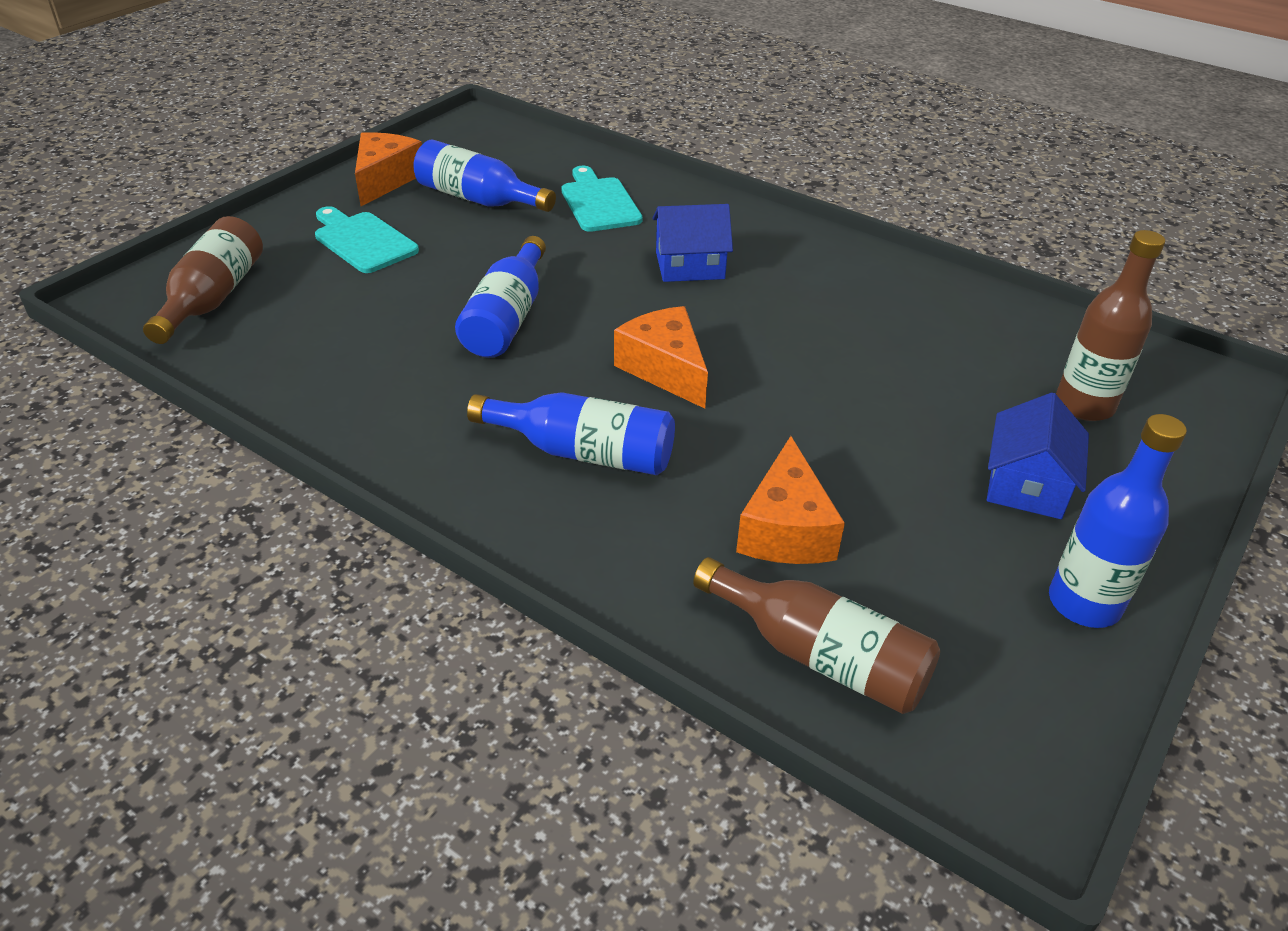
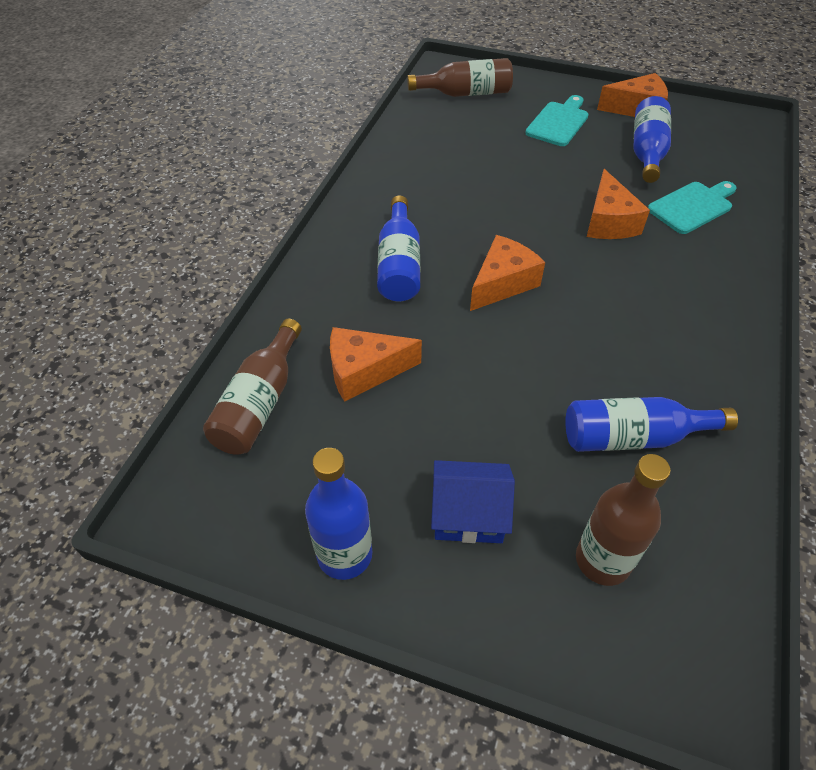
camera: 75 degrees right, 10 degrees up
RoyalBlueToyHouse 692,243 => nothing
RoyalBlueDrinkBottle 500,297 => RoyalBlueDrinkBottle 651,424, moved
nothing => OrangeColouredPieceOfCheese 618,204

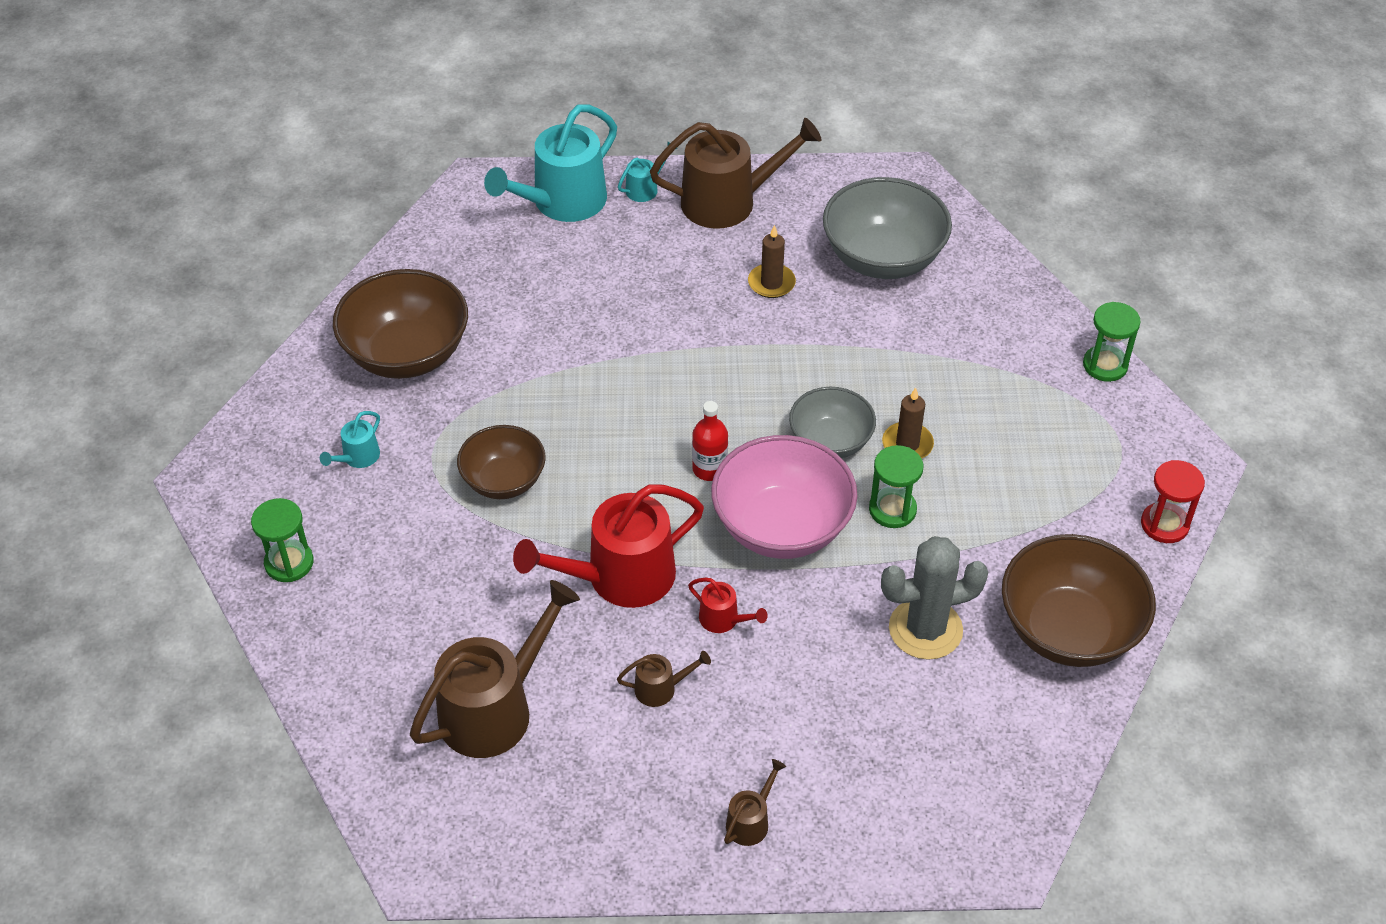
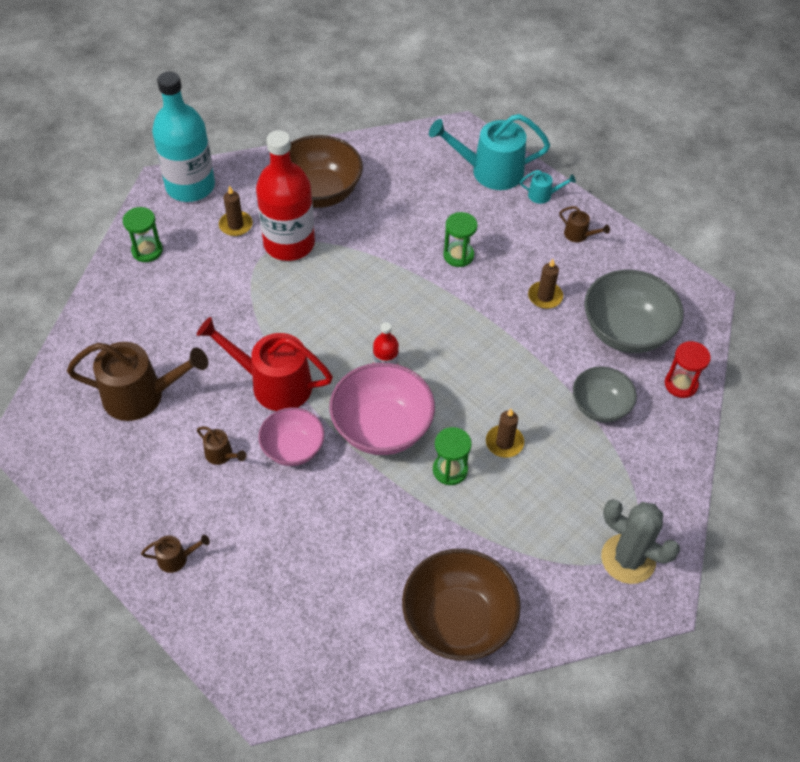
camera: 45 degrees right, 5 degrees up
RussetWateringPot 736,173 => RussetWateringPot 584,224, x0.45
LeafGreenSandglass 1112,342 => LeafGreenSandglass 460,239, moved
AshGreyBowl 832,422 => AshGreyBowl 605,394, moved
AquaWateringPot 350,439 => RussetWaxCandle 235,210
RussetBowl 501,462 => nothing
CrimsonSandglass 1173,501 => CrimsonSandglass 688,369, moved
AshGreySaguaroCactus 934,598 => AshGreySaguaroCactus 640,541, moved
CrimsonWateringPot 727,605 => RosePinkBowl 291,436
nothing => AquaDrinkBottle 183,137
nothing => CrimsonDrinkBottle 285,195

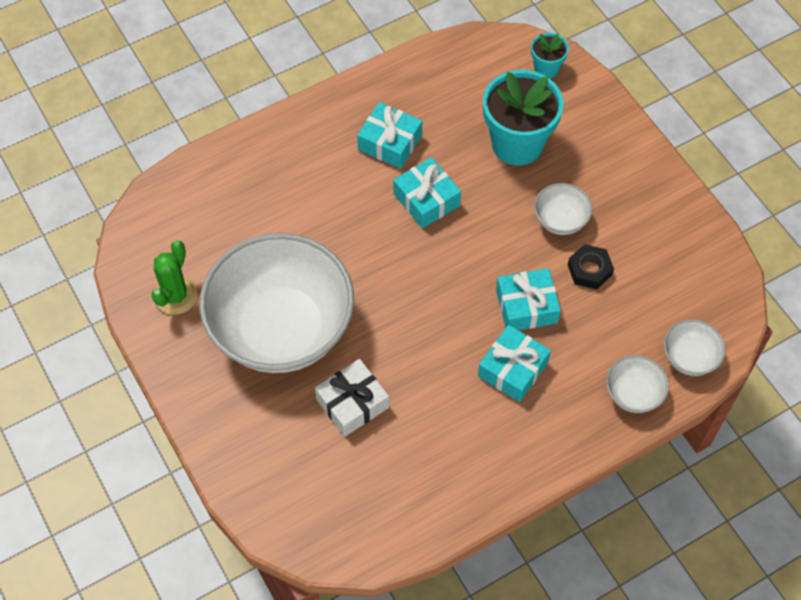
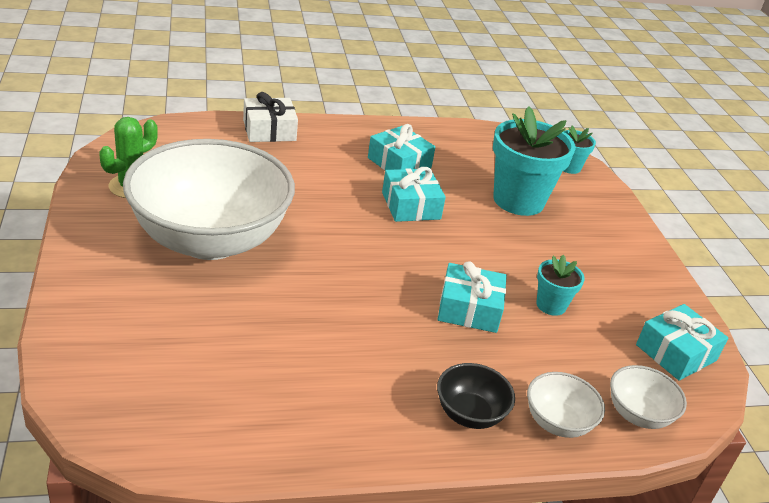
camera: 15 degrees right, 25 degrees down
WhiteBowl 563,209 => nothing
BlackHexNut 591,266 => AquaPlantPot 561,285
AquaPresent 514,363 => AquaPresent 682,342, moved
WhitePresent 352,398 => WhitePresent 270,117, moved
nothing => BlackBowl 476,396

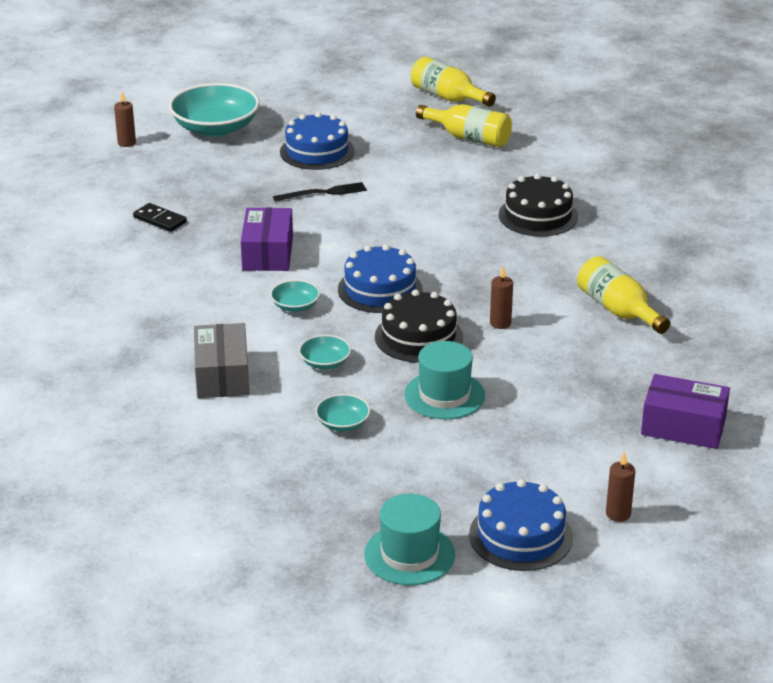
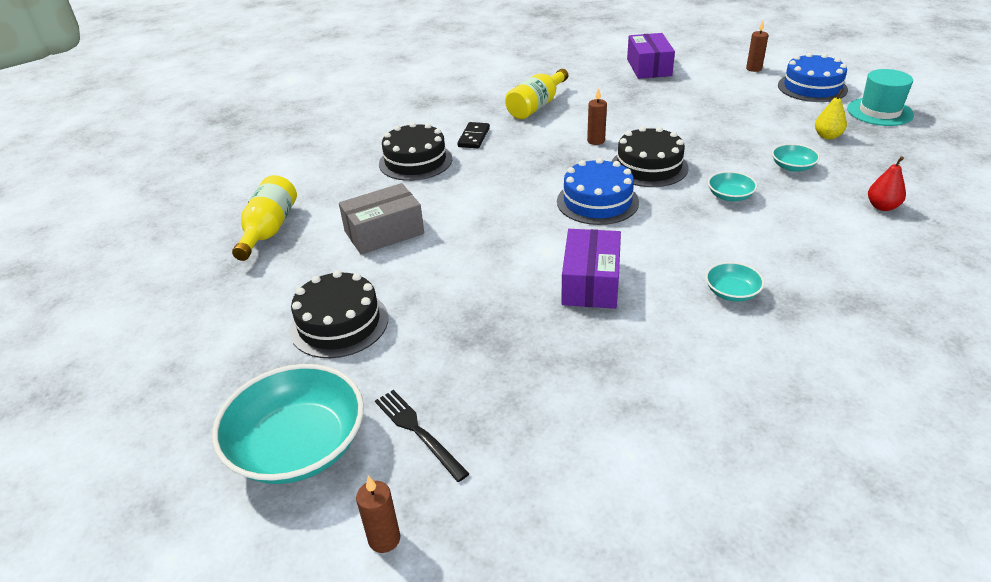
camera: 110 degrees left, 5 degrees up
YellowDrinkBottle 453,82 => nothing
RoyalBlueCake 317,141 => BlackCake 338,314
BlackDinnerFork 320,191 => BlackDinnerFork 422,436, moved
BlackDominoPiece 160,217 => BlackDominoPiece 473,135, moved
PurpleParcel 267,239 => PurpleParcel 591,269, 60 degrees counterclockwise
AquaBowl 295,296 => AquaBowl 734,282, moved
AshGreyParcel 221,360 => AshGreyParcel 381,219, moved
AquaHat 444,380 => nothing
nothing => YellowToyPear 831,114
nothing => CrimsonToyPear 887,183

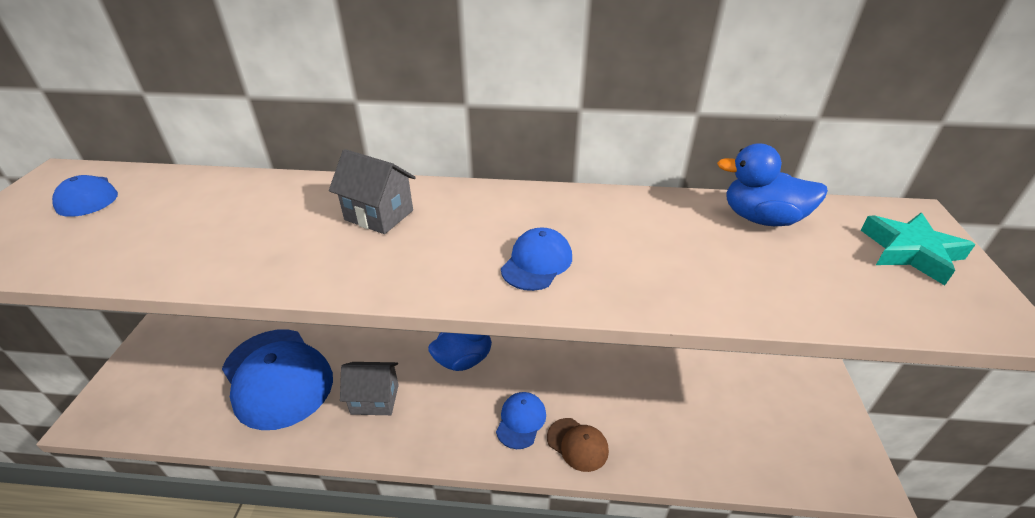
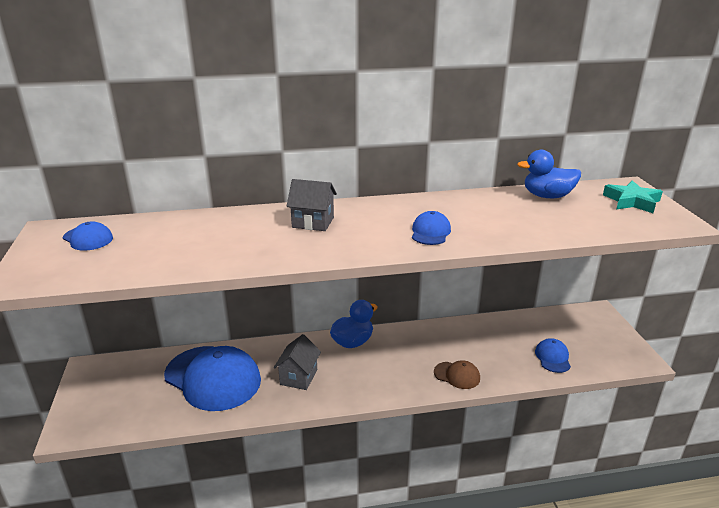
camera: 15 degrees left, 10 degrees down
AshGreyToyHouse 369,388 => AshGreyToyHouse 297,362, 60 degrees counterclockwise
RoyalBlueCap 521,420 => RoyalBlueCap 553,355, moved

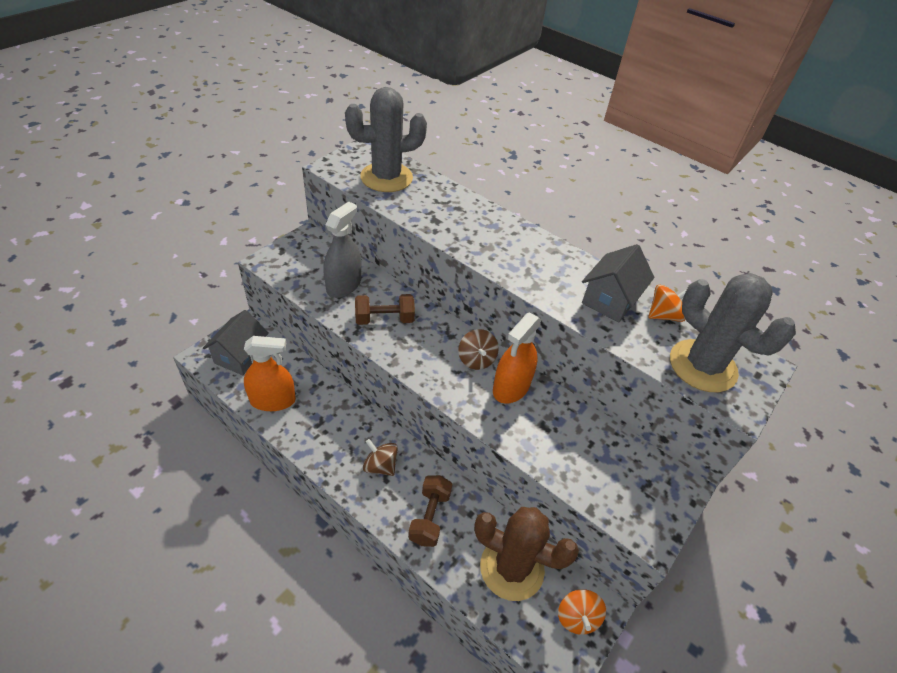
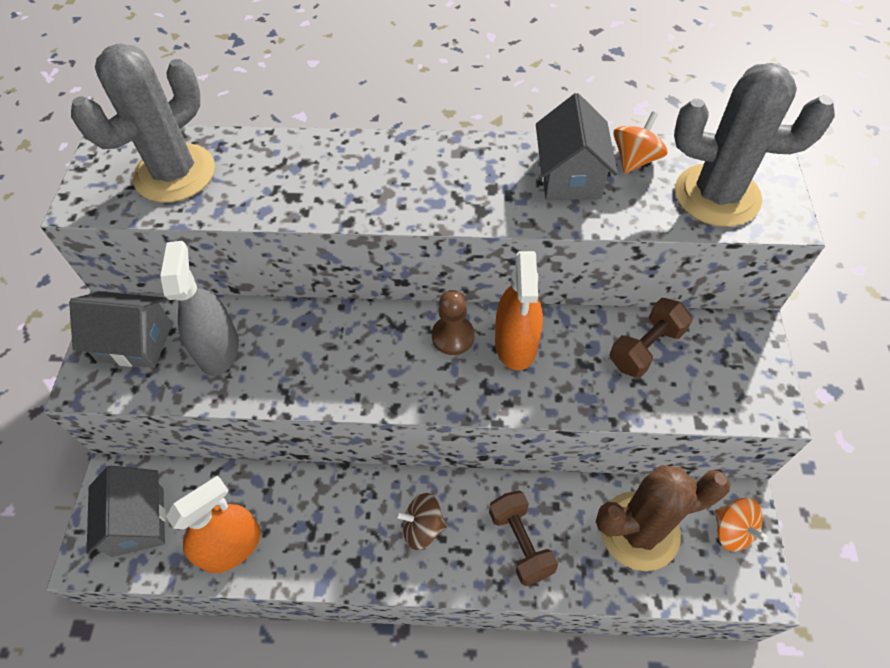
camera: 30 degrees left, 10 degrees up
RussetFreeWeight 385,309 => RussetFreeWeight 651,338, moved
RussetSpinningTop 478,349 => RussetChessPawn 453,322
nothing => AshGreyToyHouse 120,330

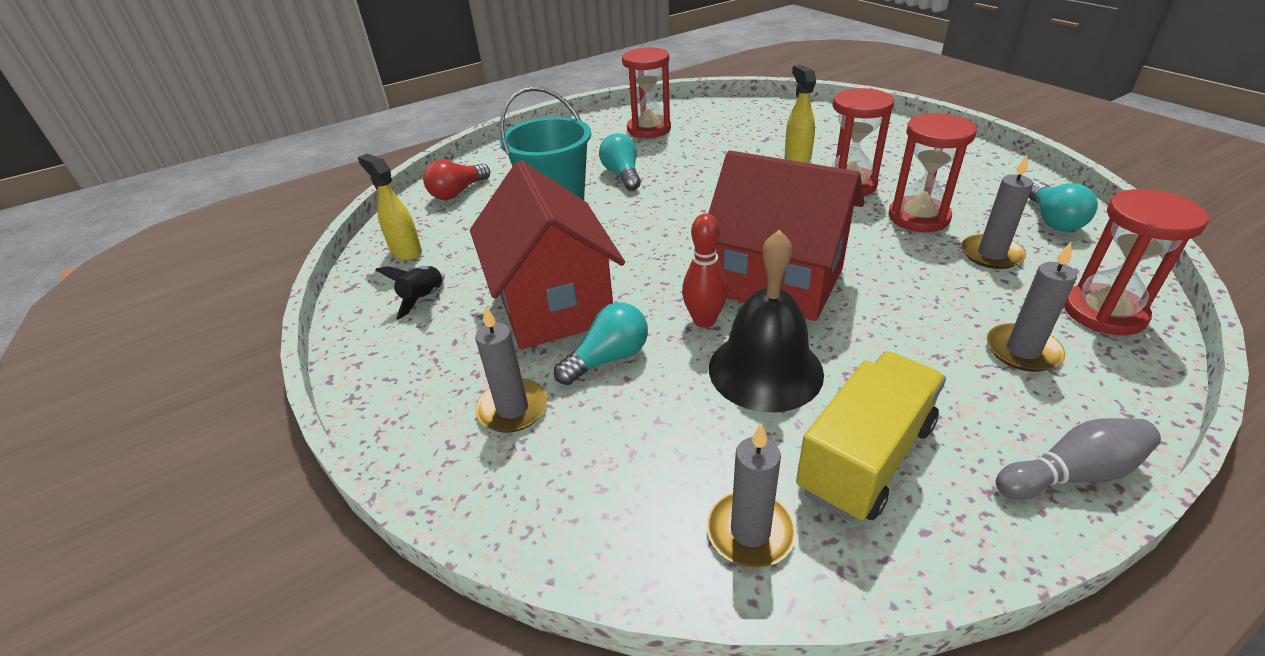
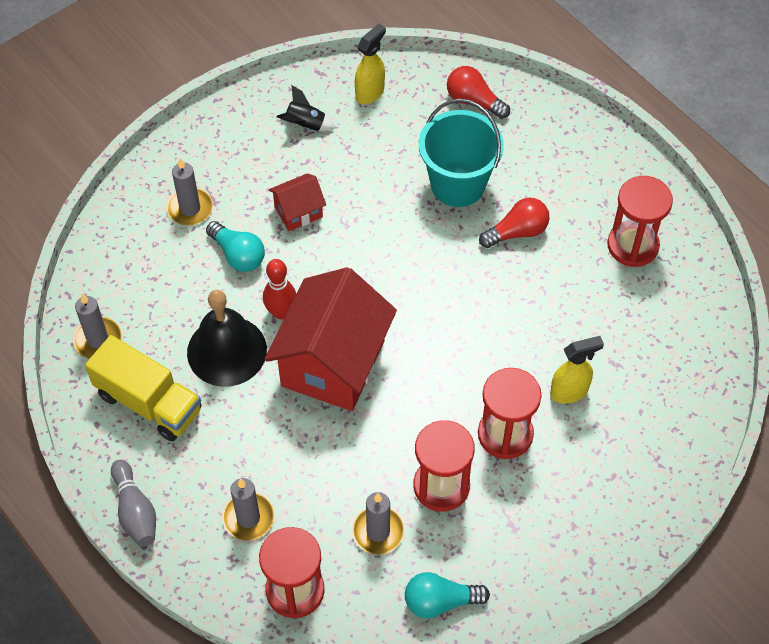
camera: 80 degrees right, 20 degrees up
AquaLightbulb 620,162 => CrimsonLightbulb 514,223
CrimsonToyHouse 547,254 => CrimsonToyHouse 297,202, x0.47

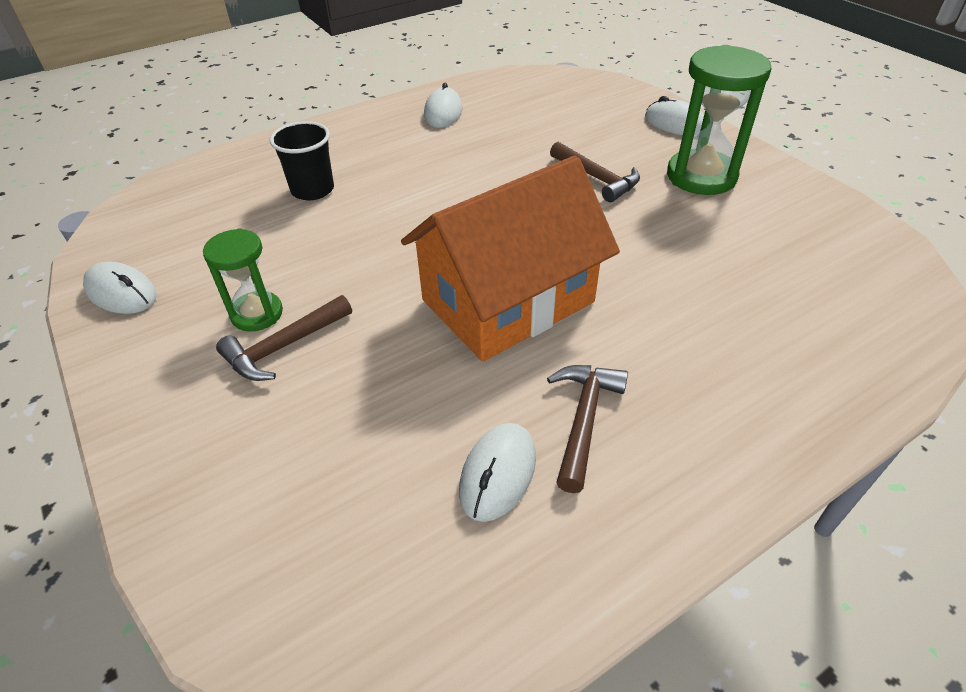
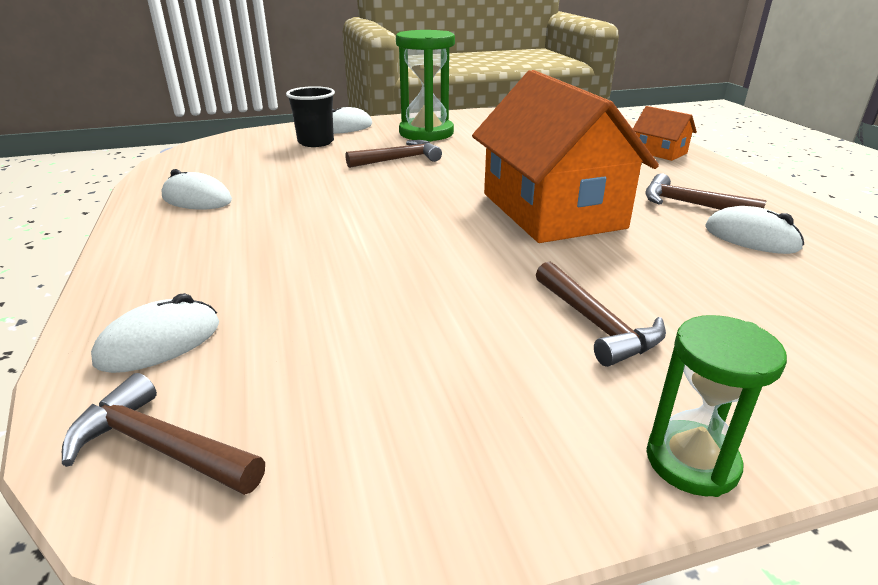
camera: 75 degrees left, 15 degrees down
BlackCup 302,160 => BlackCup 310,116, moved
LeafGreenSandglass 243,280 => LeafGreenSandglass 717,406, moved
WhiteMouse 120,287 => WhiteMouse 155,333, moved
nothing => OrangeColouredToyHouse 665,133
nothing => RussetHammer 163,434

